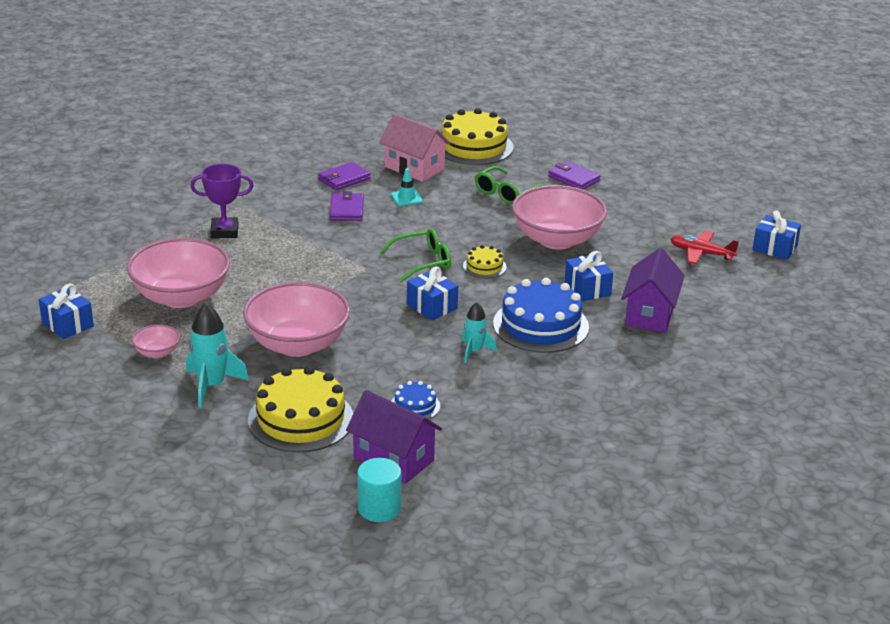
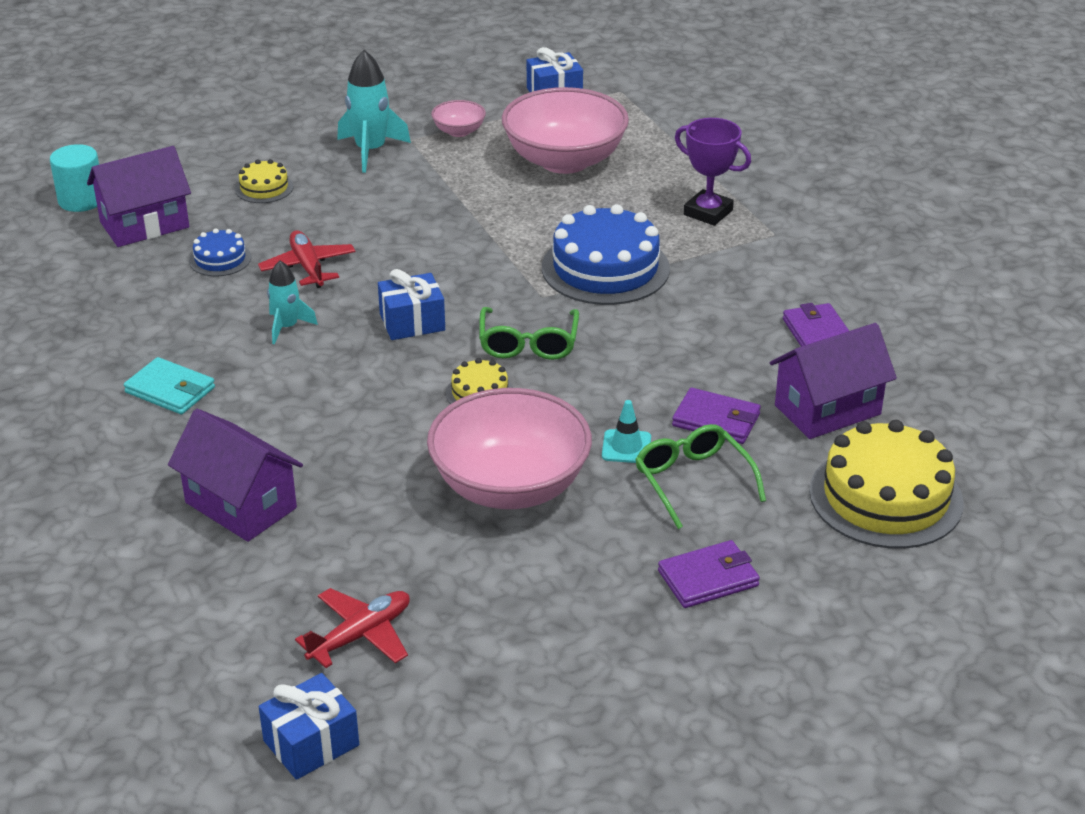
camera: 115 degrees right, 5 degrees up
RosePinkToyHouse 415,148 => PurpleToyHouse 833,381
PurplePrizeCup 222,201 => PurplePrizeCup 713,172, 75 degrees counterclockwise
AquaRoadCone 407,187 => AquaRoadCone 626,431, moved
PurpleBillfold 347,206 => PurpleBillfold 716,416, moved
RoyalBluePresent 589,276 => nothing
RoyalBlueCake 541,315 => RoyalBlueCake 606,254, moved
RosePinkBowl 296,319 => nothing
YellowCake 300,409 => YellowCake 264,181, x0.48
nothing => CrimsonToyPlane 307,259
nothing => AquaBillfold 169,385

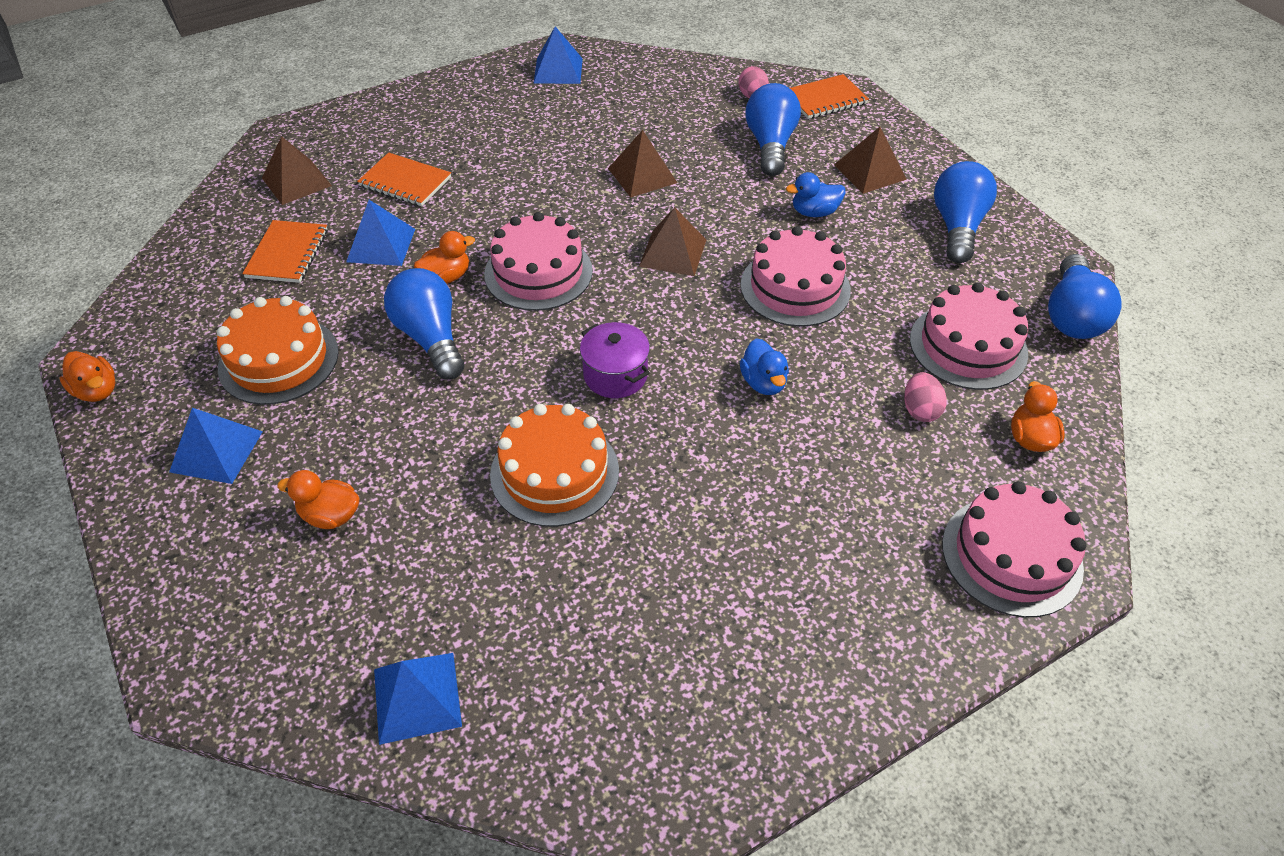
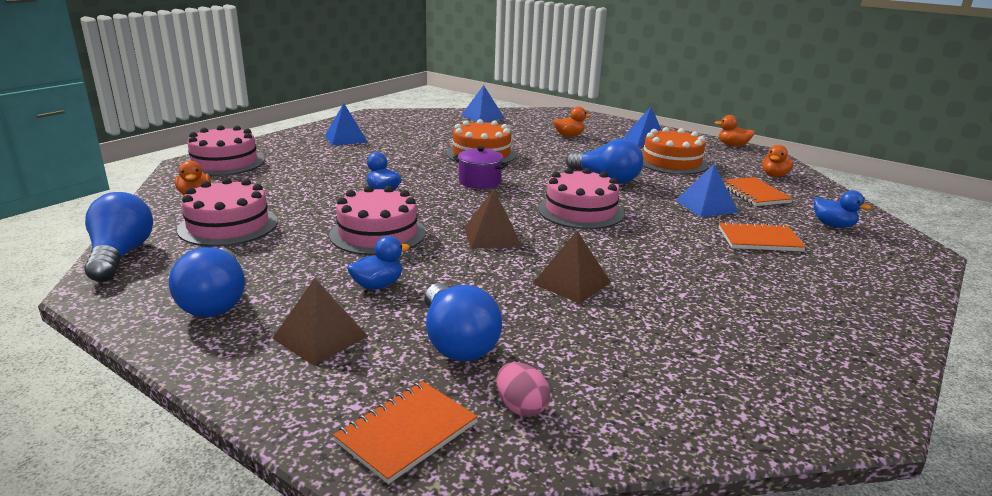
camera: 155 degrees right, 25 degrees down
RoyalBluePyramid 558,55 => RoyalBluePyramid 346,124, moved
RussetPyramid 297,170 => RoyalBlueRubberDuck 842,209
OrangeColouredRubberDuck 444,257 => OrangeColouredRubberDuck 778,161, moved
RosePinkToyEgg 925,397 => nothing

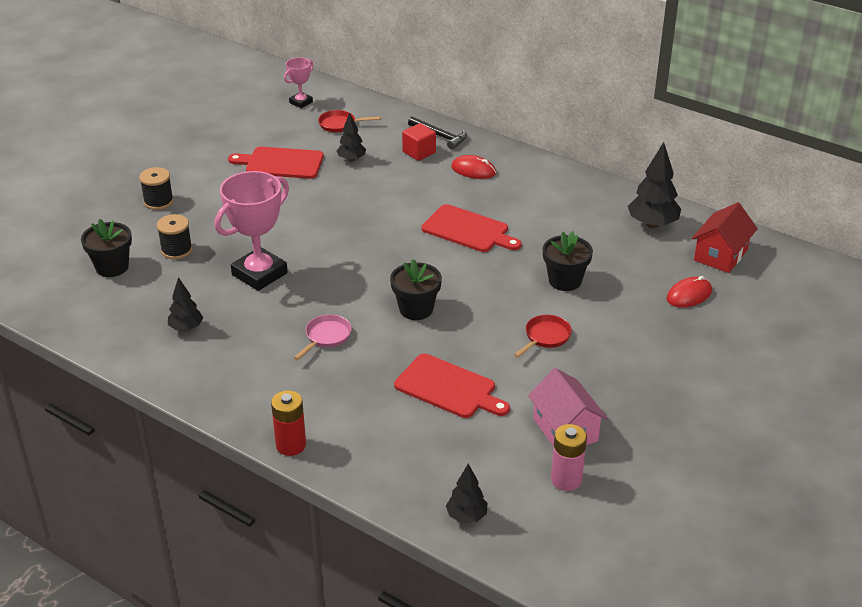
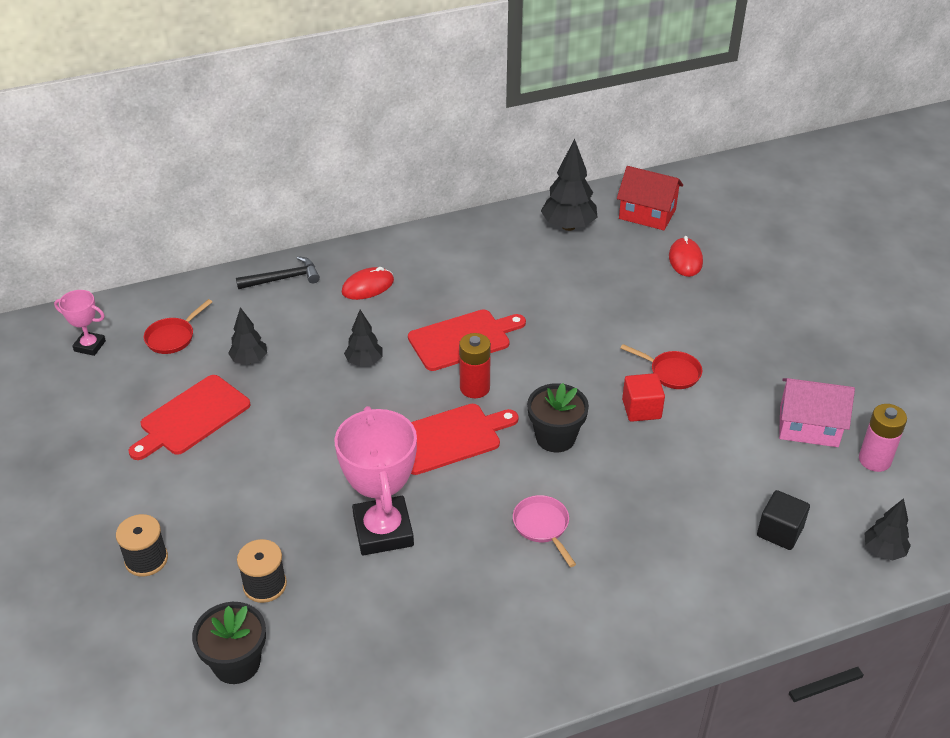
camera: 55 degrees left, 5 degrees up
RosePinkPrizeCup 299,82 => RosePinkPrizeCup 80,323, 60 degrees counterclockwise
CrimsonCube 419,142 => CrimsonCube 643,397, moved
CrimsonToyHouse 725,237 => CrimsonToyHouse 650,198, 45 degrees counterclockwise
BlackPlantPot 568,261 => nothing
BlackFirTree 185,304 => BlackFirTree 363,338, moved
CrimsonFryingPan 543,336 => CrimsonFryingPan 661,366, 135 degrees clockwise
CrimsonChoppingBoard 452,386 => CrimsonChoppingBoard 465,439, moved
CrimsonPowerCell 288,423 => CrimsonPowerCell 475,365, moved
nothing => BlackCube 783,520

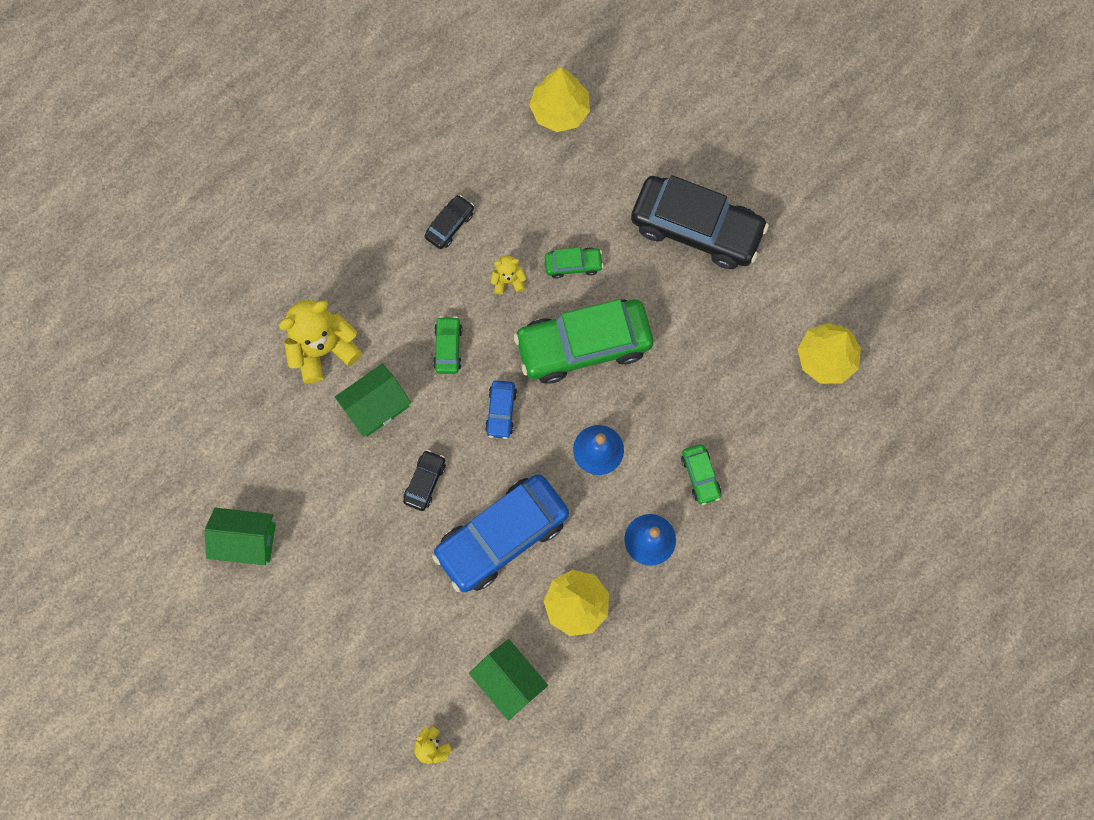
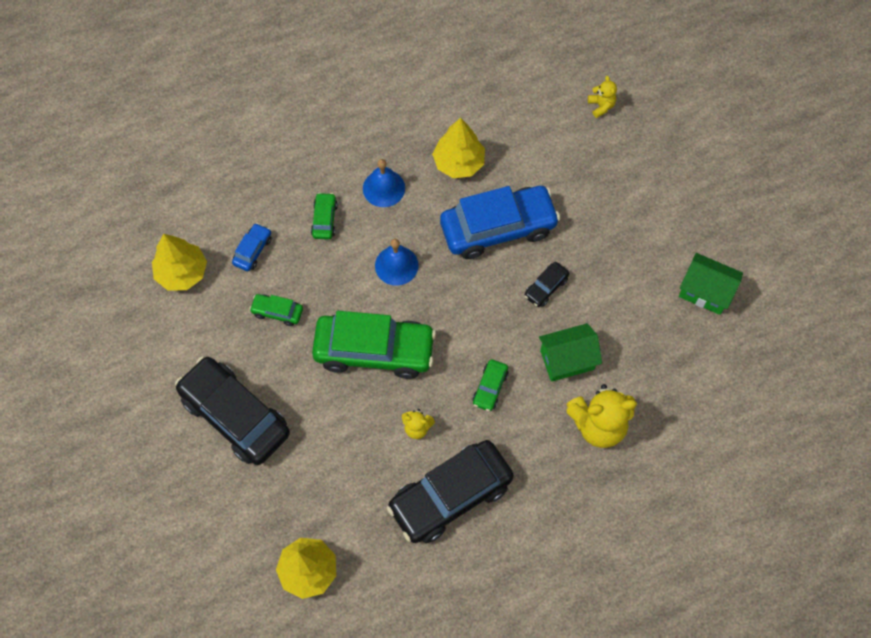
camera: 160 degrees left, 10 degrees down
BlackToyCar 449,222 => BlackToyCar 450,491, x2.29
LeafGreenToyCar 574,263 => LeafGreenToyCar 276,310, moved
RoyalBlueToyCar 501,409 => RoyalBlueToyCar 251,247, moved
LeafGreenToyHouse 508,680 => nothing

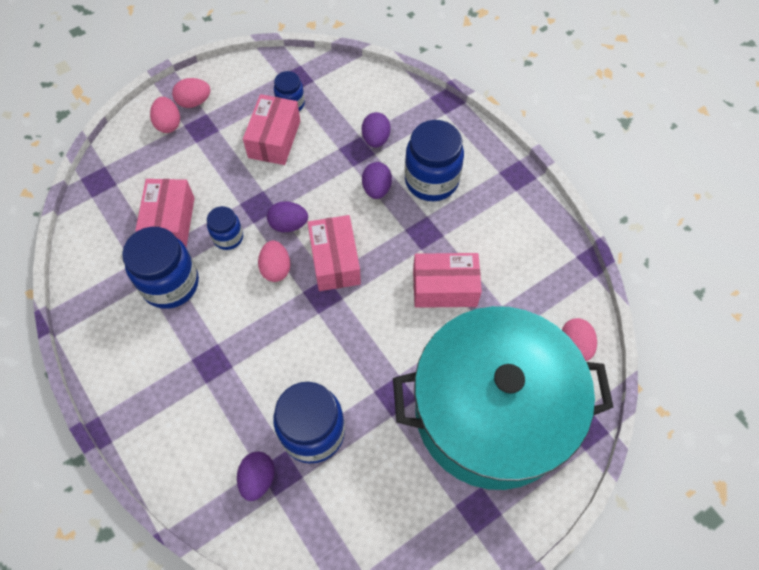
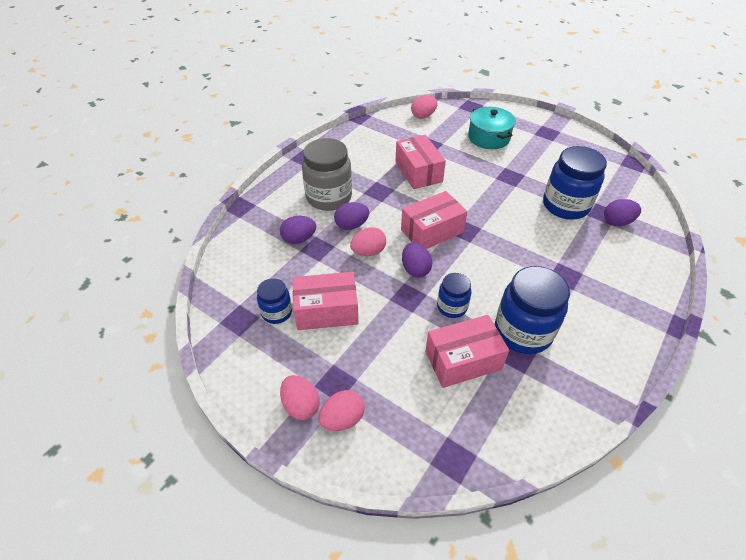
camera: 110 degrees left, 15 degrees down
RoyalBlueJamJar 434,160 => AshGreyJamJar 327,174
RosePinkToyEgg 274,261 => RosePinkToyEgg 368,241, moved
AquaCookingPot 503,398 => AquaCookingPot 492,128, x0.42

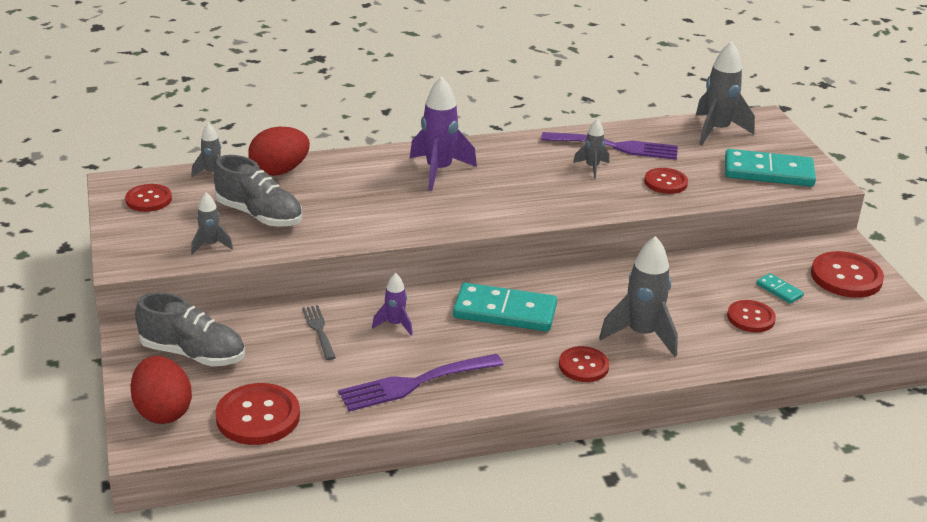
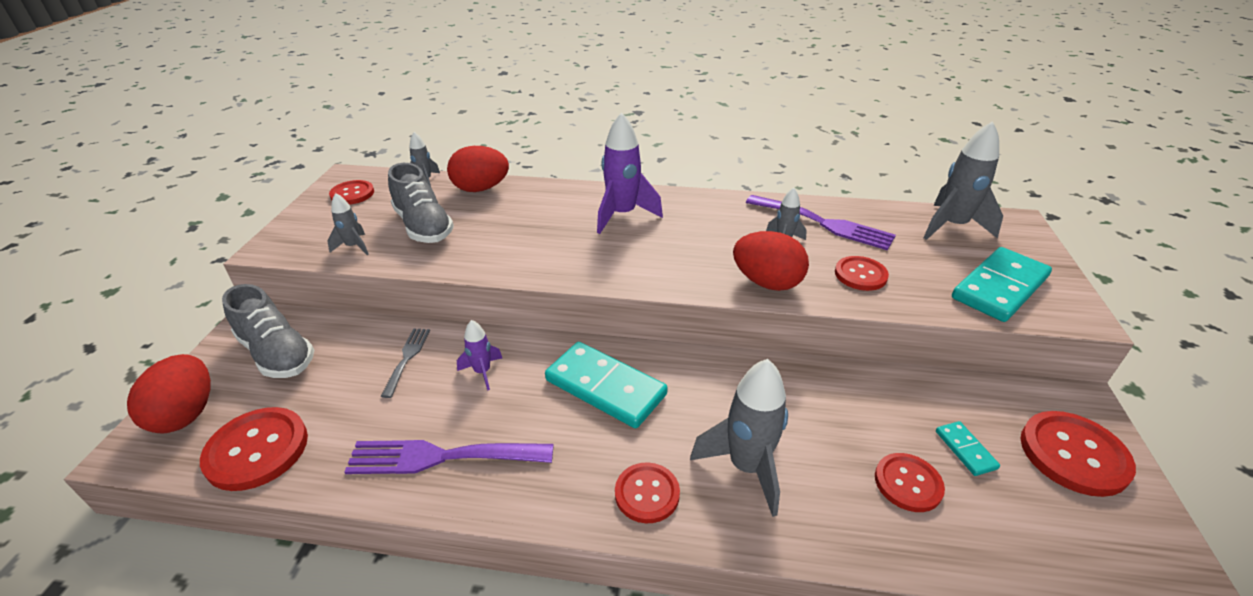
camera: 25 degrees right, 5 degrees up
AquaDominoPiece 770,168 => AquaDominoPiece 1002,284, 75 degrees counterclockwise
nothing => CrimsonToyEgg 771,261

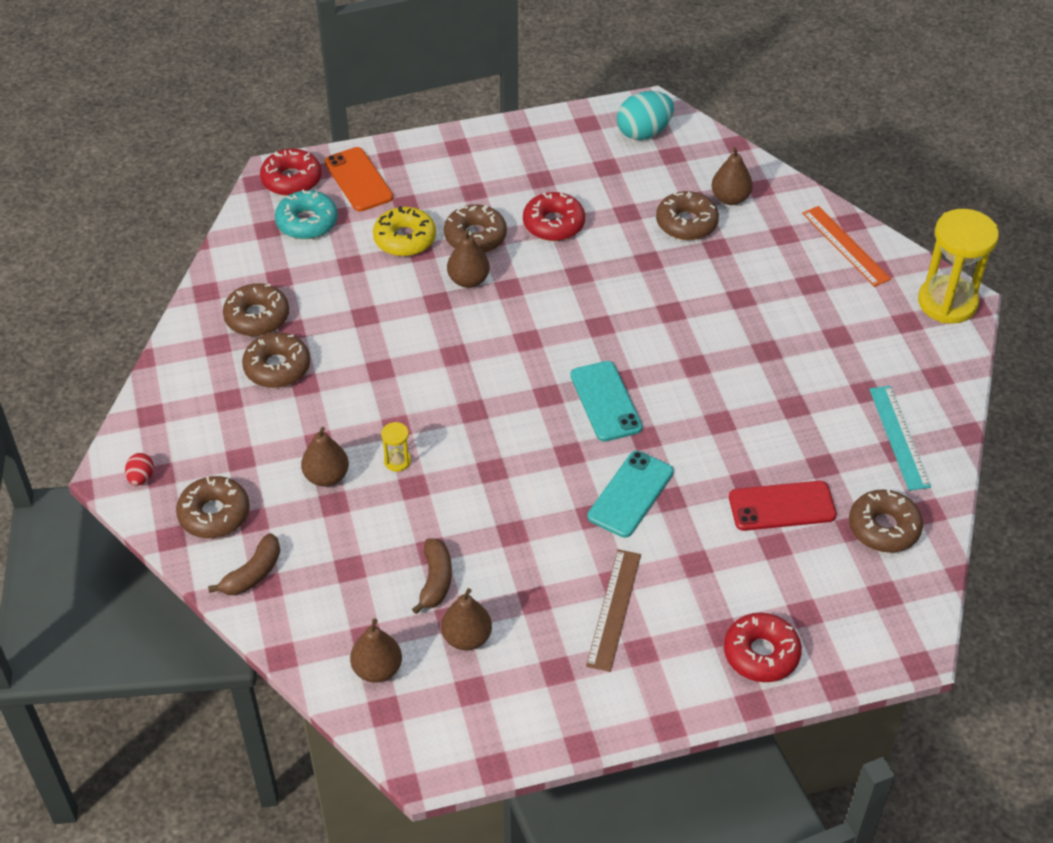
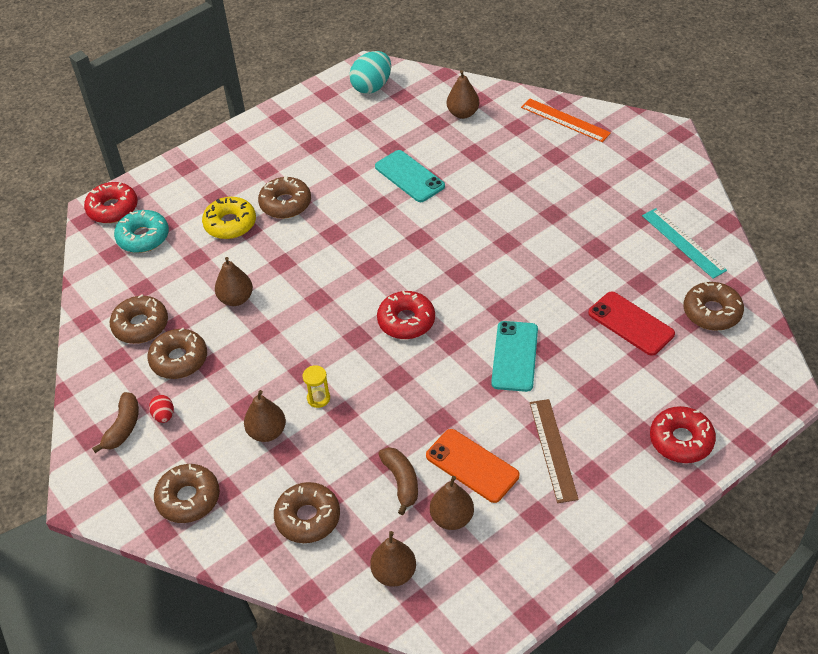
camera: 20 degrees left, 0 degrees up
OrangeColouredSmartphone 358,179 => OrangeColouredSmartphone 472,466, moved
RussetGlazedDonut 687,215 => RussetGlazedDonut 307,512, moved
CrimsonGlazedDonut 554,216 => CrimsonGlazedDonut 406,314, moved
YellowSandglass 958,266 => nothing
RussetToyPear 468,259 => RussetToyPear 234,281, moved
AquaSmartphone 606,401 => AquaSmartphone 410,176, moved
CrimsonToyEgg 139,469 => CrimsonToyEgg 161,409, moved
CrimsonSmartphone 783,506 => CrimsonSmartphone 631,323, 75 degrees clockwise
RussetBanana 244,564 => RussetBanana 115,422, moved

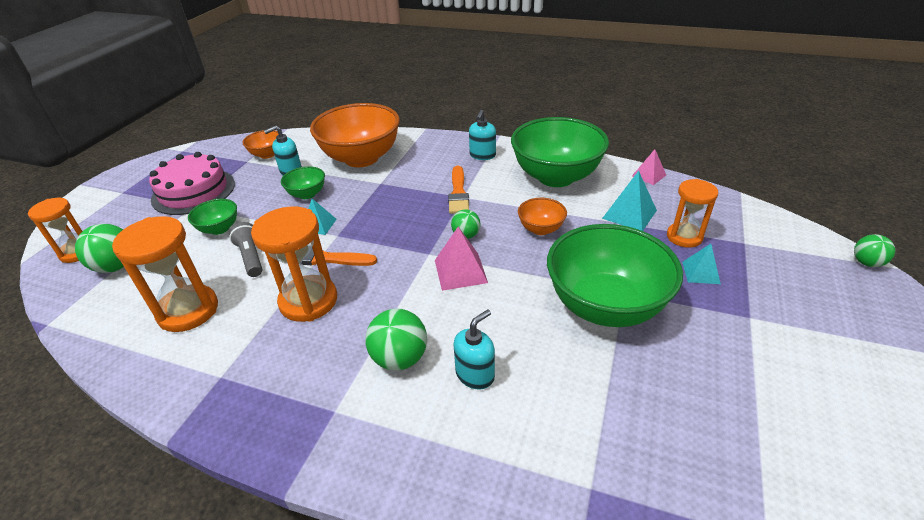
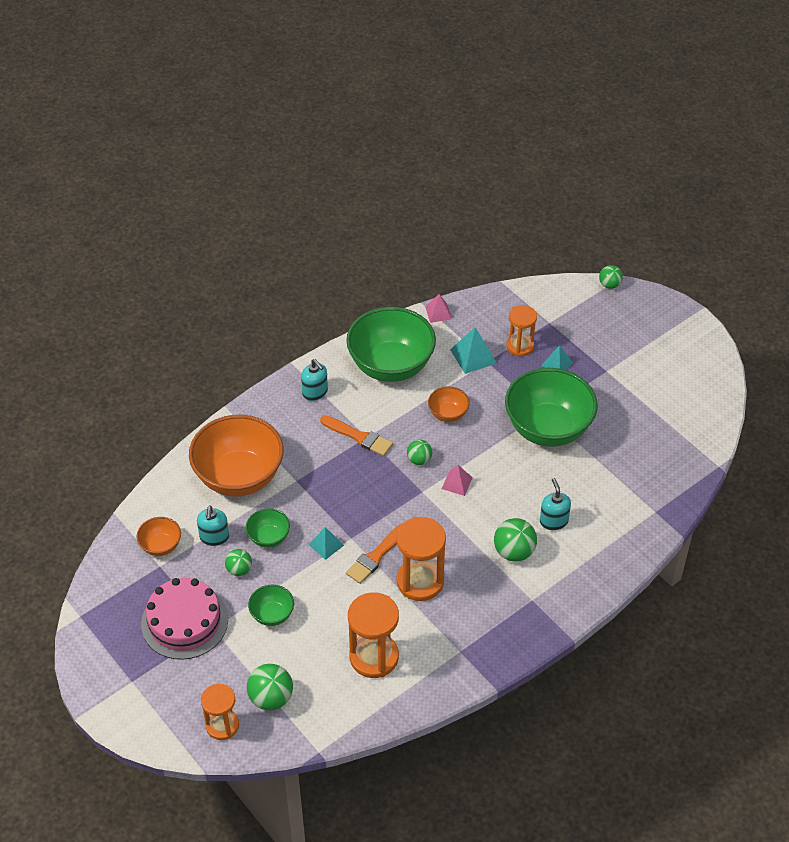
camera: 60 degrees left, 10 degrees up
AshGreyPocketTorch 245,249 => nothing
RosePinkPyramid 461,259 => RosePinkPyramid 457,480, x0.65
nothing => LeafGreenPlayBall 238,562

